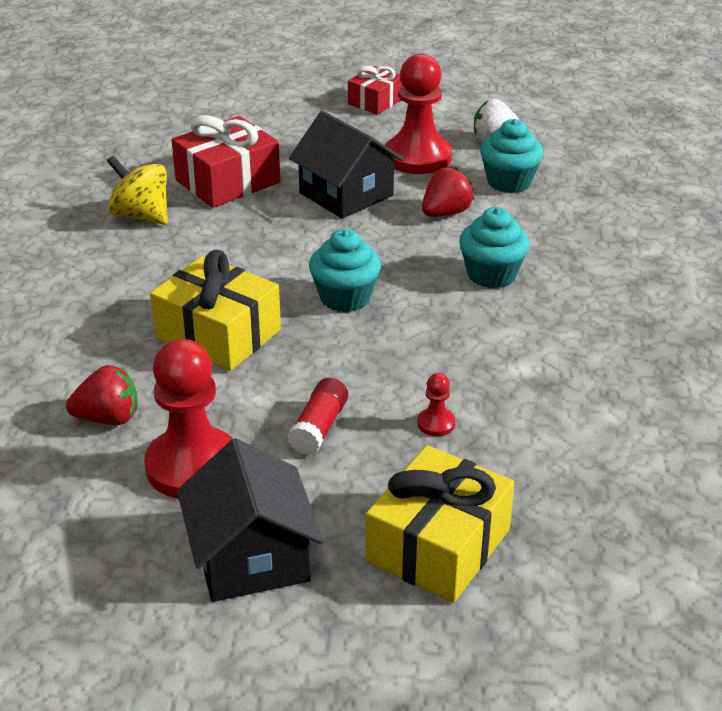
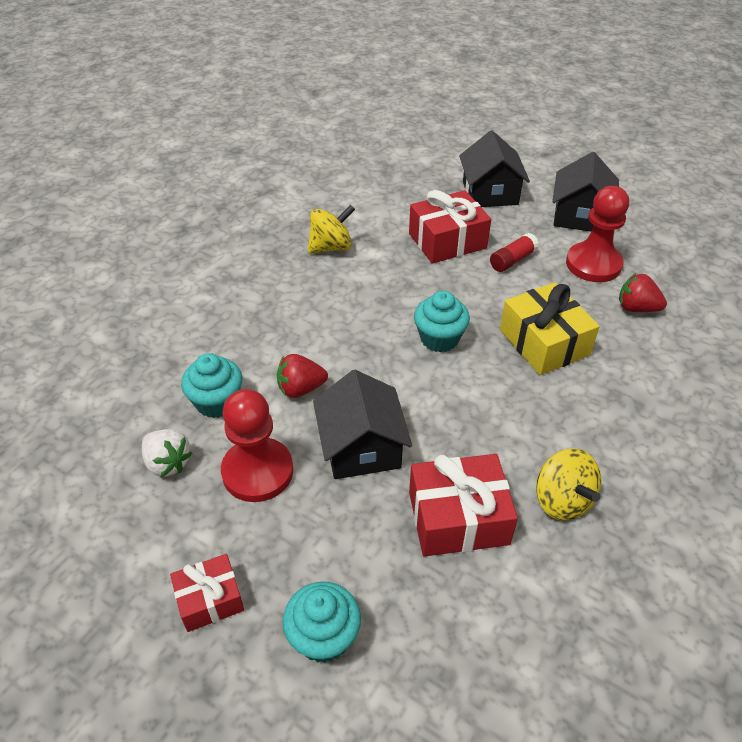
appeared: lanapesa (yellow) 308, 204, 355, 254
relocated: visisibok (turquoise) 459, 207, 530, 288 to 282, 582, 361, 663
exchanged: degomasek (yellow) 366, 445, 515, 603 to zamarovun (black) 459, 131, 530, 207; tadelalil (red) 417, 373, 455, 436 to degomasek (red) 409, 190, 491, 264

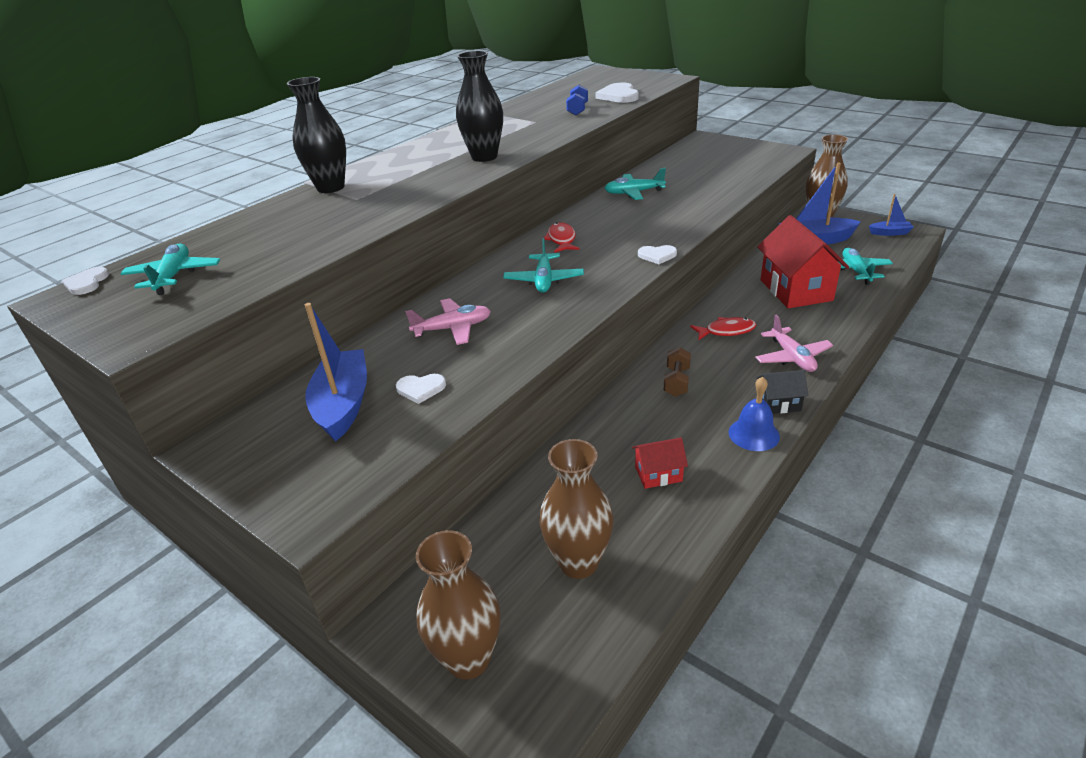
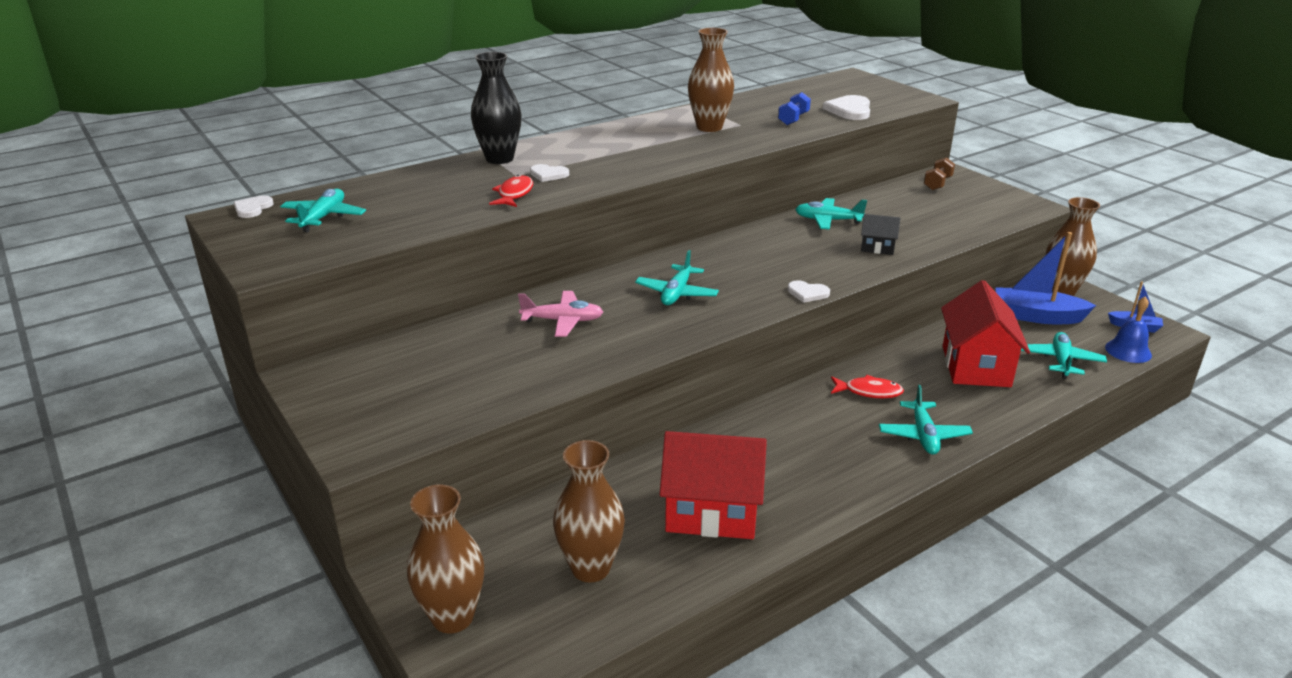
missing: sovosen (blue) 305, 303, 367, 441; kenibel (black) 456, 51, 503, 162
appeared: kenibel (brown) 688, 28, 734, 132
relocated: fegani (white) 396, 374, 446, 404 to 530, 164, 569, 182; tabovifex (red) 544, 222, 579, 253 to 489, 175, 533, 207; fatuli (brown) 664, 347, 691, 397 to 924, 157, 955, 190; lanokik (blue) 729, 376, 780, 451 to 1105, 297, 1152, 363; zamarovun (black) 756, 370, 809, 414 to 861, 214, 900, 255
colour: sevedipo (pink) 755, 315, 833, 372 to sevedipo (turquoise) 879, 385, 973, 455
size: zamarovun (red) 632, 437, 688, 489 = 660, 431, 767, 539 x2.10

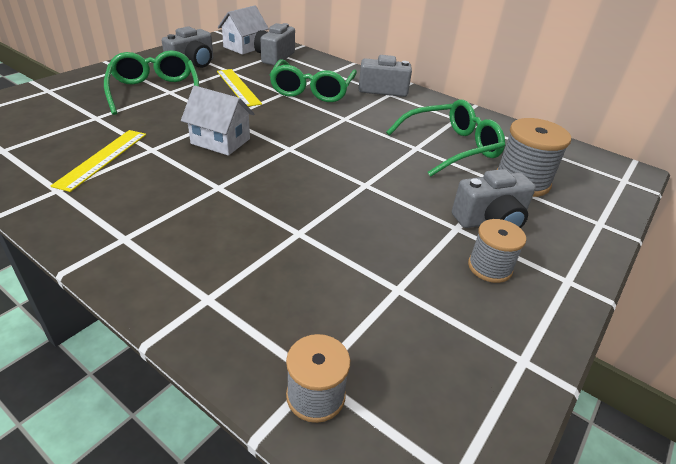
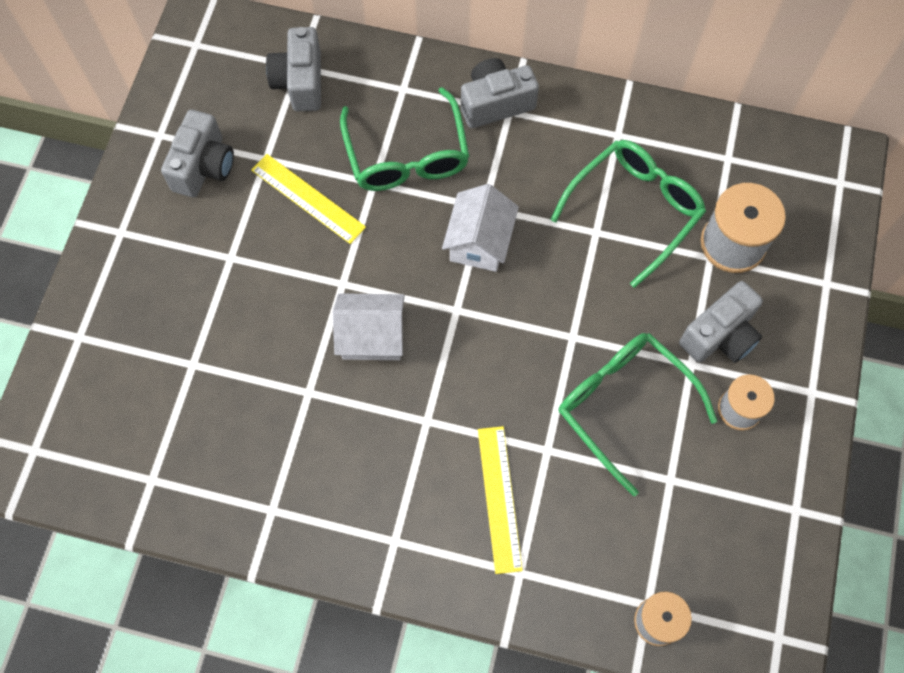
relocated: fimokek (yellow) 51, 130, 146, 192 to 478, 426, 523, 574; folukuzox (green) 104, 50, 199, 115 to 558, 333, 718, 496; zamarovun (white) 218, 5, 269, 55 to 442, 184, 519, 272

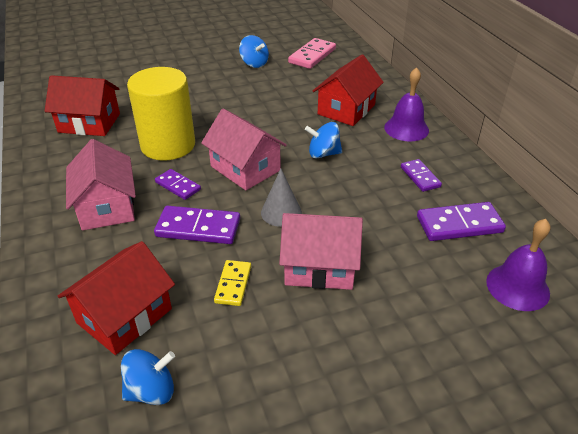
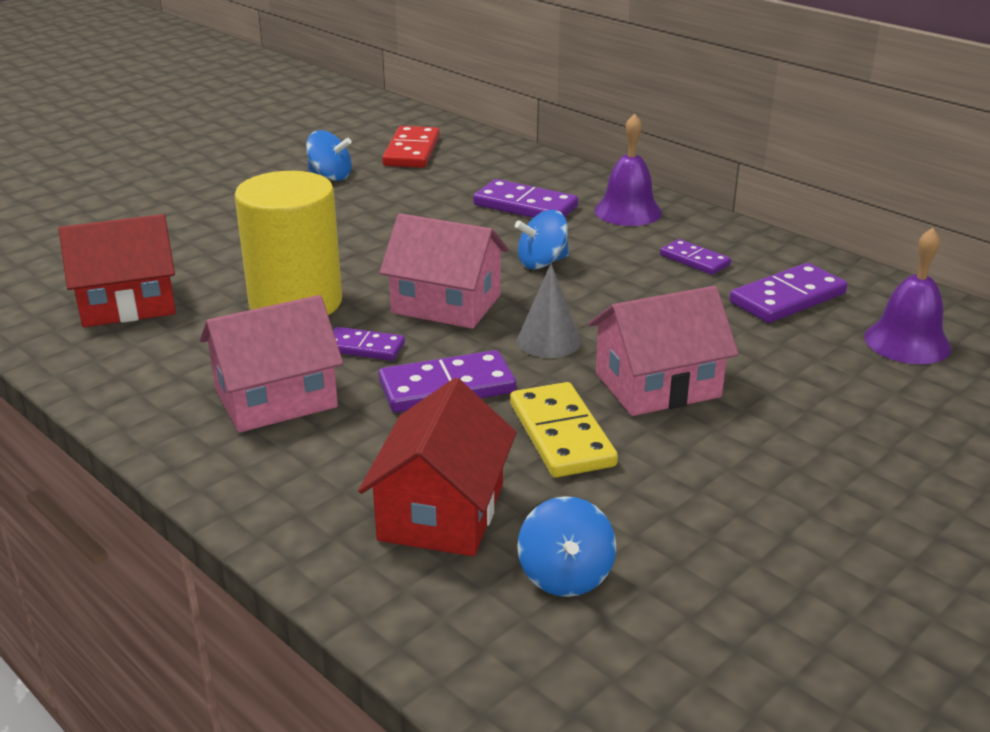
exchanged: zamarovun (red) 313, 55, 384, 126 to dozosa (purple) 473, 179, 578, 218
colour: dozosa (pink) 288, 38, 336, 69 to dozosa (red) 382, 126, 440, 168
spun: zamarovun (pink) 66, 139, 136, 231 = 200, 295, 343, 433 75 degrees counterclockwise; lanapesa (blue) 121, 349, 175, 405 = 517, 496, 616, 597 135 degrees clockwise
size: dozosa (yellow) 214, 260, 251, 306 = 510, 382, 618, 478 x1.62

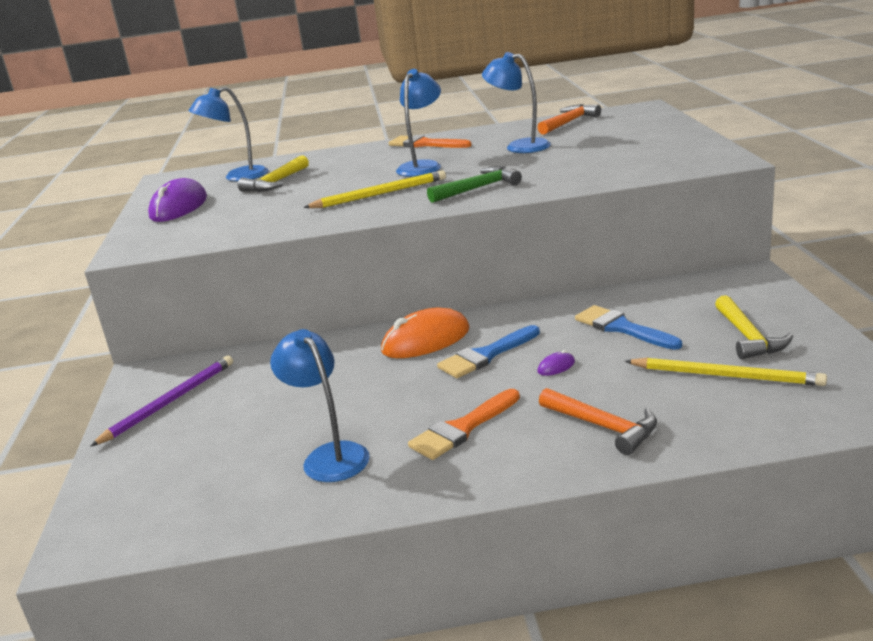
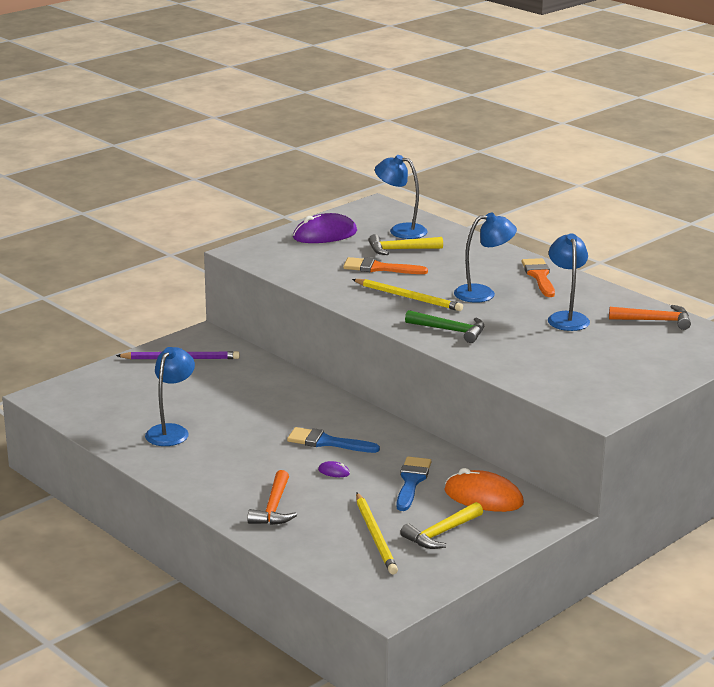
relocated: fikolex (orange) 381, 308, 470, 358 to 444, 468, 524, 512; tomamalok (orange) 408, 389, 520, 460 to 343, 257, 428, 274

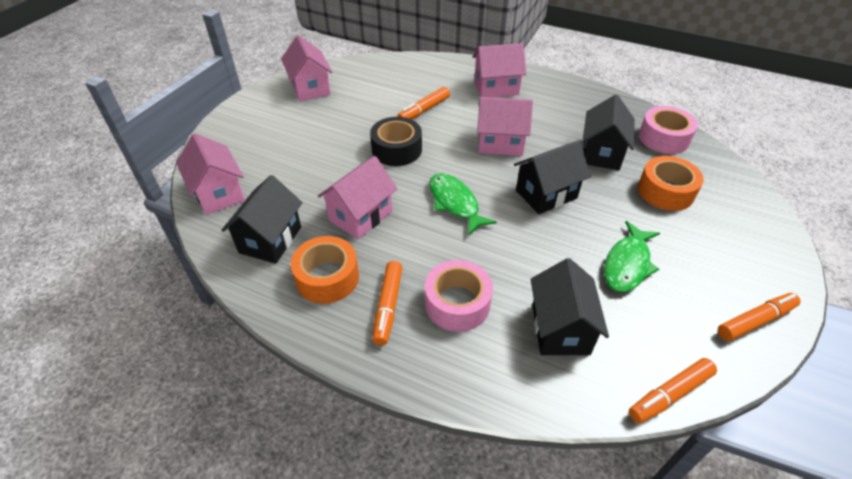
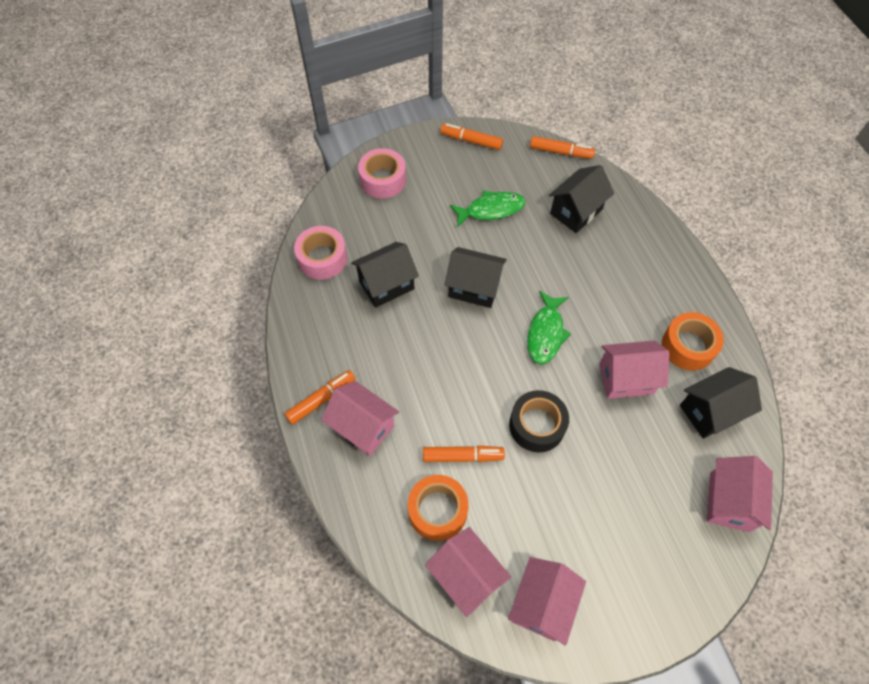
relocated: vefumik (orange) 372, 261, 403, 346 to 285, 370, 355, 425; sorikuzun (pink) 425, 260, 493, 332 to 358, 148, 406, 199; zamarovun (pink) 477, 97, 533, 156 to 425, 527, 511, 617; sorikuzun (orange) 638, 156, 704, 211 to 408, 475, 469, 541

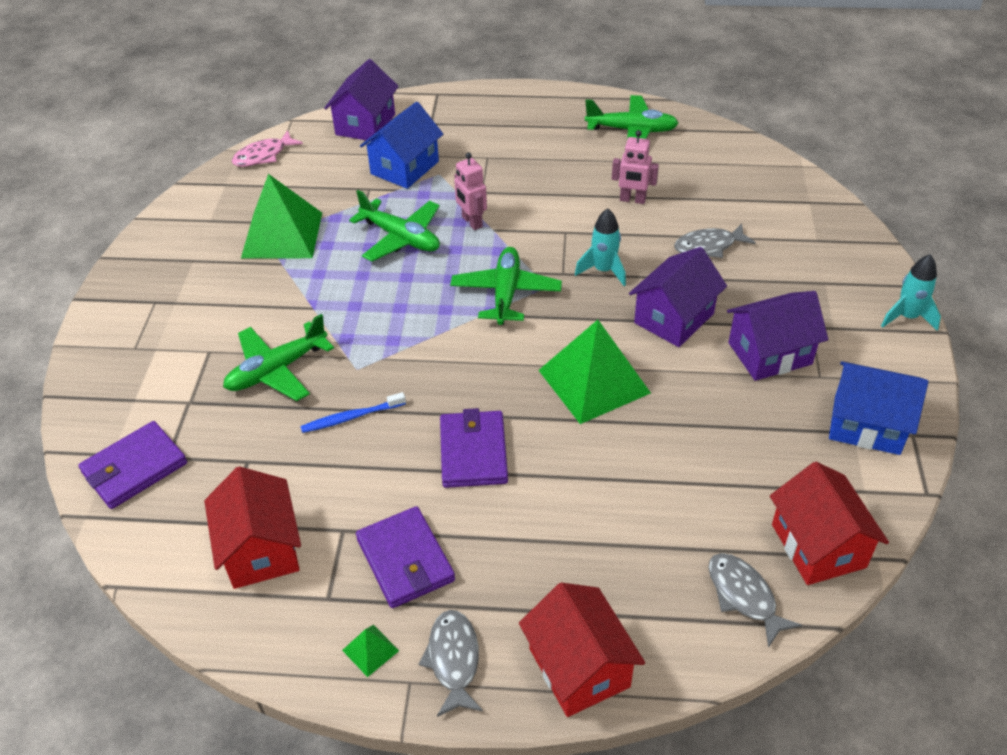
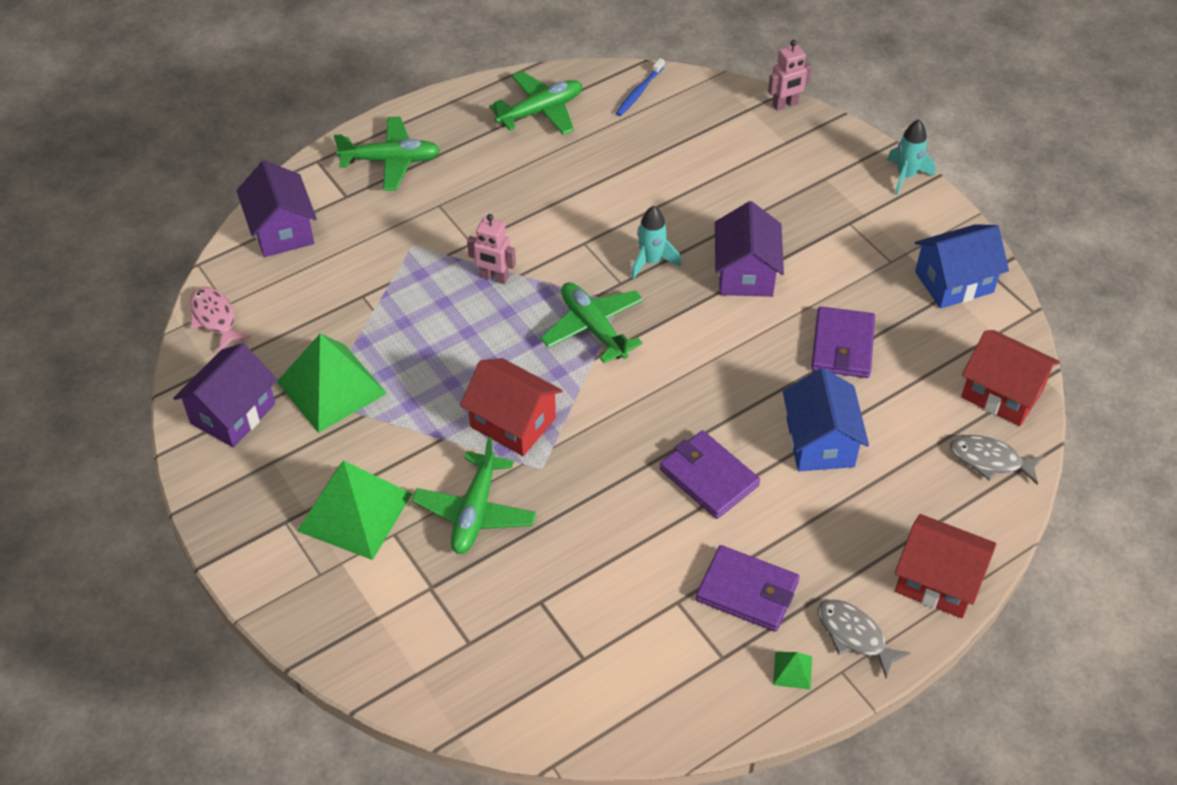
missing: tabovifex (grey) 674, 223, 756, 258
relocated: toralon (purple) 78, 421, 187, 509 to 811, 306, 875, 378; zamarovun (red) 204, 466, 301, 589 to 460, 358, 563, 456; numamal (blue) 300, 392, 406, 433 to 616, 58, 665, 116; sevedipo (green) 349, 190, 440, 261 to 334, 117, 440, 191; zamarovun (blue) 360, 102, 443, 189 to 783, 368, 869, 471; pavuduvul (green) 539, 320, 651, 424 to 297, 461, 412, 560; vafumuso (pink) 612, 130, 659, 204 to 768, 40, 812, 111; zamarovun (purple) 727, 291, 828, 381 to 173, 343, 277, 448
spun: tabovifex (pink) 232, 130, 303, 167 = 190, 287, 250, 351 135 degrees clockwise

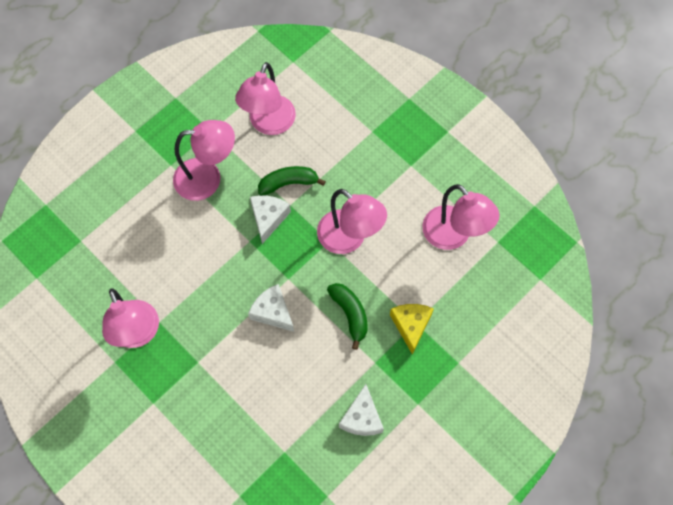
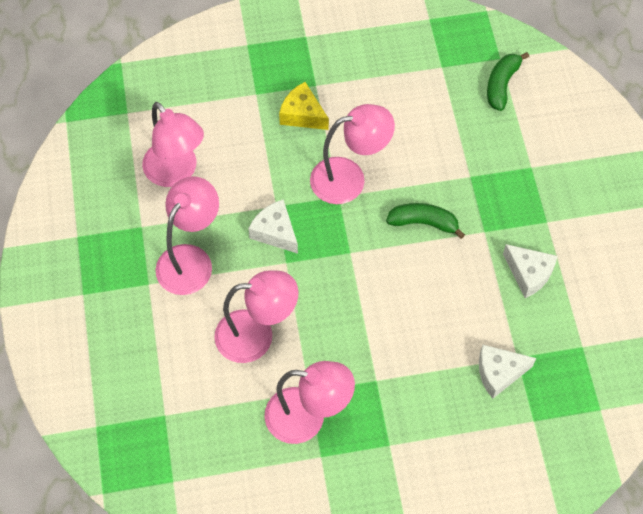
relocated: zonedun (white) 248, 284, 294, 332 to 479, 345, 536, 399; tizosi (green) 258, 166, 326, 195 to 487, 52, 529, 111; zonedun (yellow) 390, 304, 434, 354 to 279, 82, 329, 130; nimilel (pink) 423, 184, 500, 250 to 214, 270, 299, 363

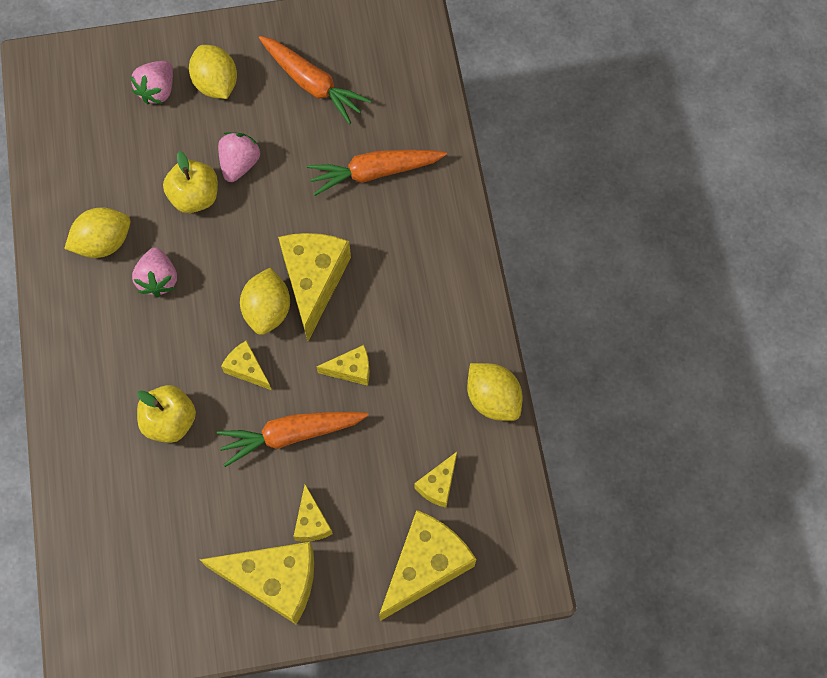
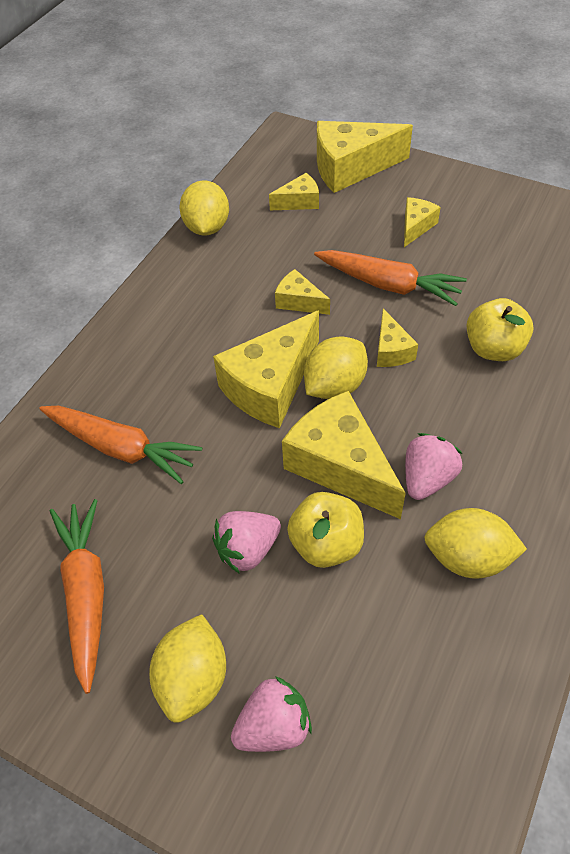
relocated: zonedun (yellow) 199, 542, 314, 625 to 282, 391, 406, 519

